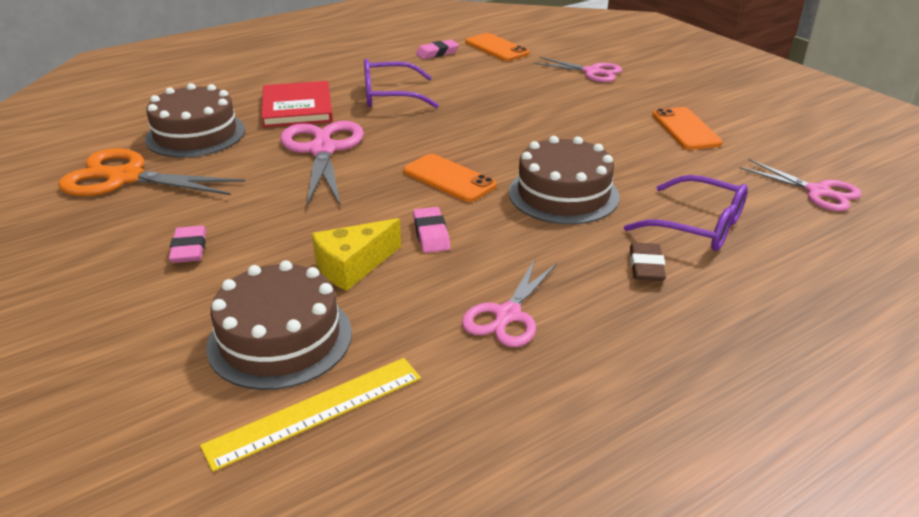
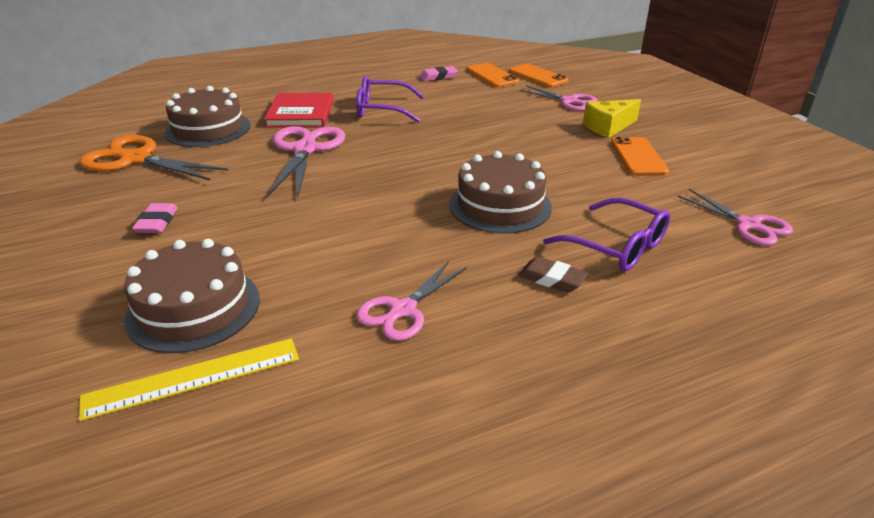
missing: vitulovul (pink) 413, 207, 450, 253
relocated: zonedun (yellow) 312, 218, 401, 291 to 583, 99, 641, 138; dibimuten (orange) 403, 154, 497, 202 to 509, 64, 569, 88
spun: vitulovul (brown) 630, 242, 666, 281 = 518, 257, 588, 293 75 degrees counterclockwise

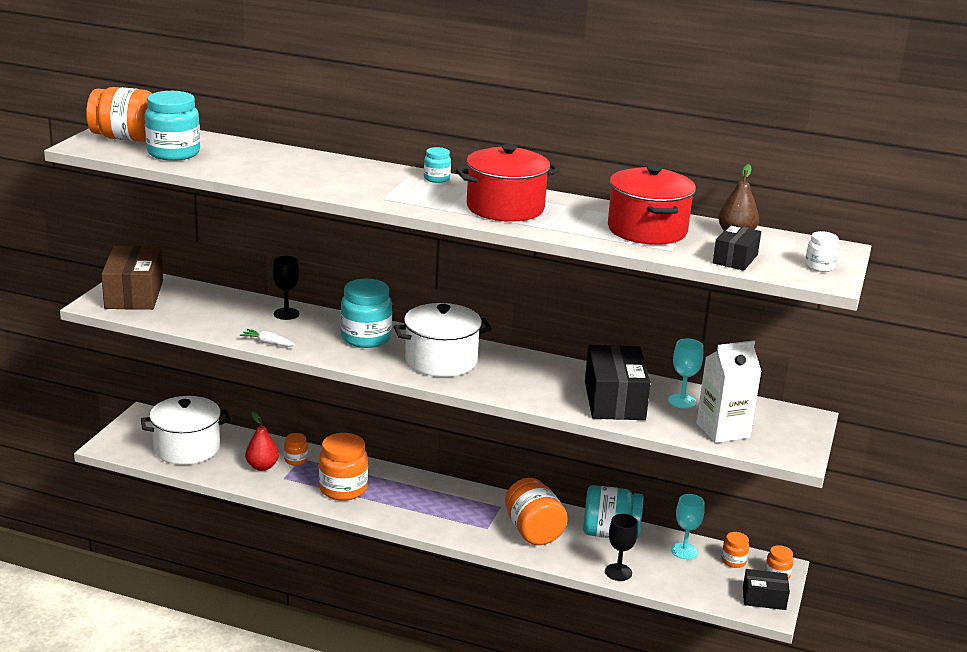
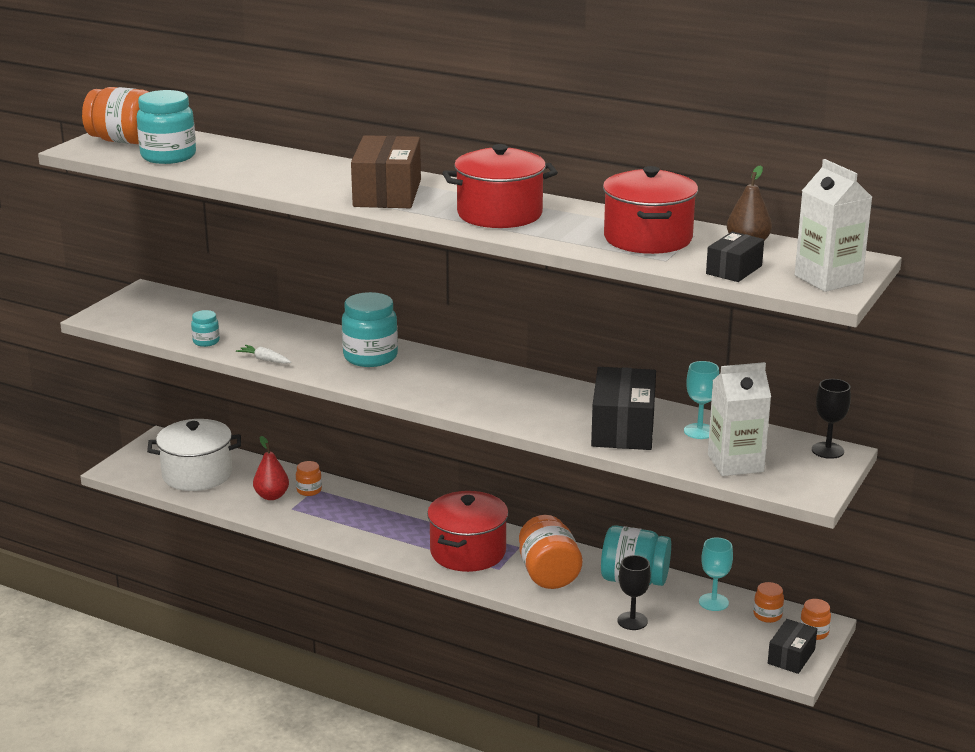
missing: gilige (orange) 319, 433, 368, 501; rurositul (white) 394, 303, 492, 377
appeared: rurositul (red) 427, 491, 509, 572
relocated: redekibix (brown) 101, 246, 163, 310 to 351, 135, 421, 208; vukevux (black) 272, 256, 300, 320 to 812, 379, 851, 459; gilige (turquoise) 424, 147, 451, 183 to 191, 310, 220, 347
exchanged: gilige (white) 805, 231, 839, 272 to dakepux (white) 795, 159, 872, 292
spun: redekibix (black) 743, 569, 790, 610 = 768, 619, 817, 674 75 degrees counterclockwise

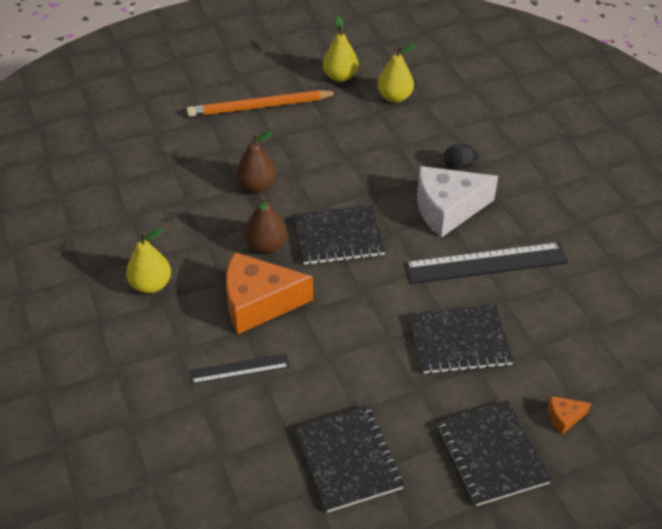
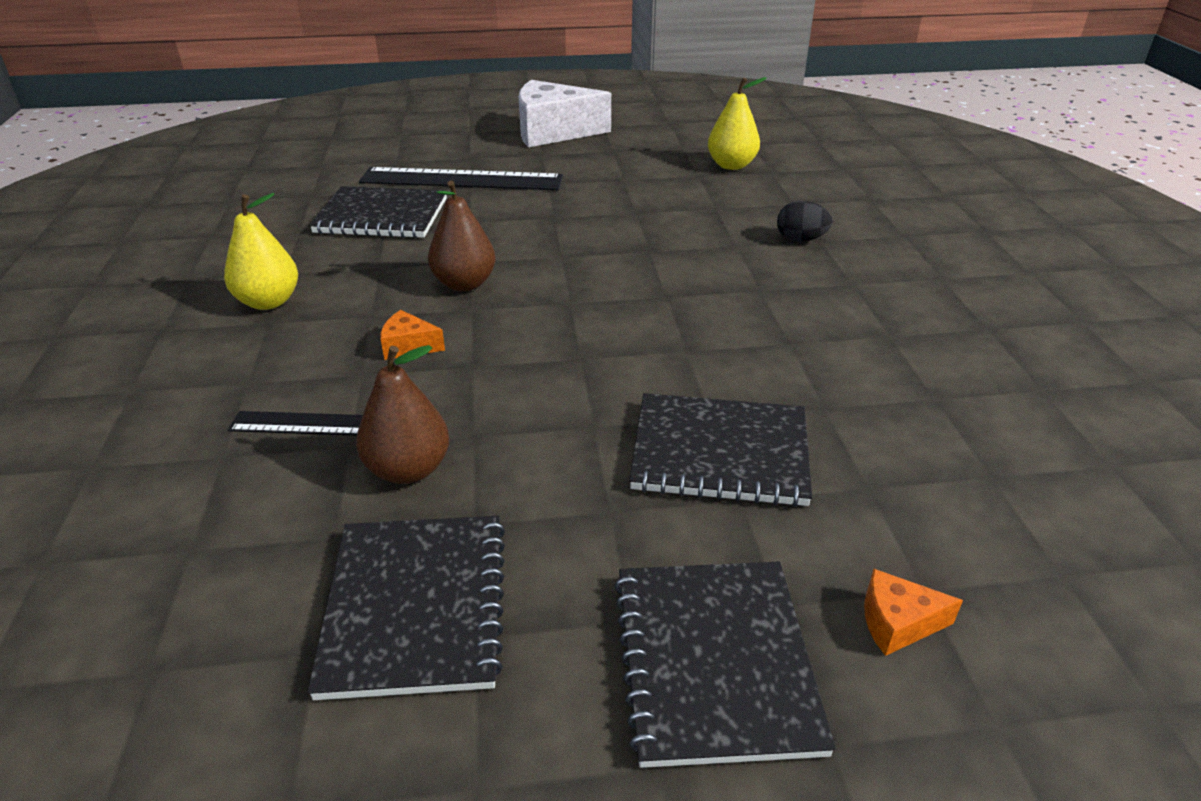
missing: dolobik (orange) 187, 90, 339, 117; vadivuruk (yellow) 323, 16, 358, 82
relocated: vadivuruk (brown) 236, 131, 276, 193 to 356, 345, 449, 484; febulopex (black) 293, 205, 385, 265 to 309, 186, 447, 238; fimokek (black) 405, 242, 568, 284 to 359, 167, 563, 190; zonedun (white) 417, 166, 498, 238 to 519, 80, 611, 147
size: zonedun (orange) 226, 252, 313, 334 = 380, 310, 445, 360 x0.42

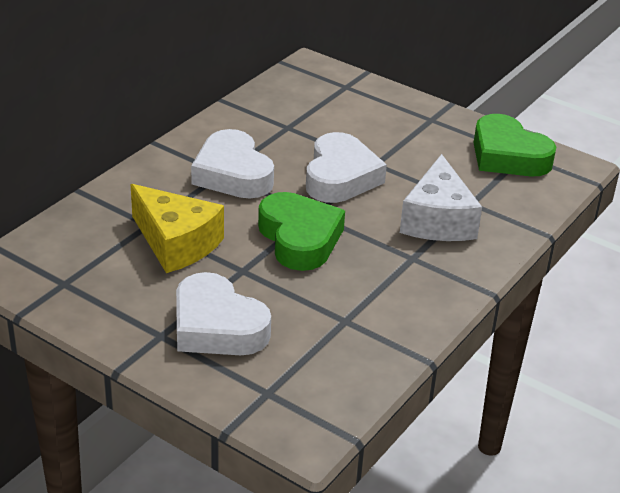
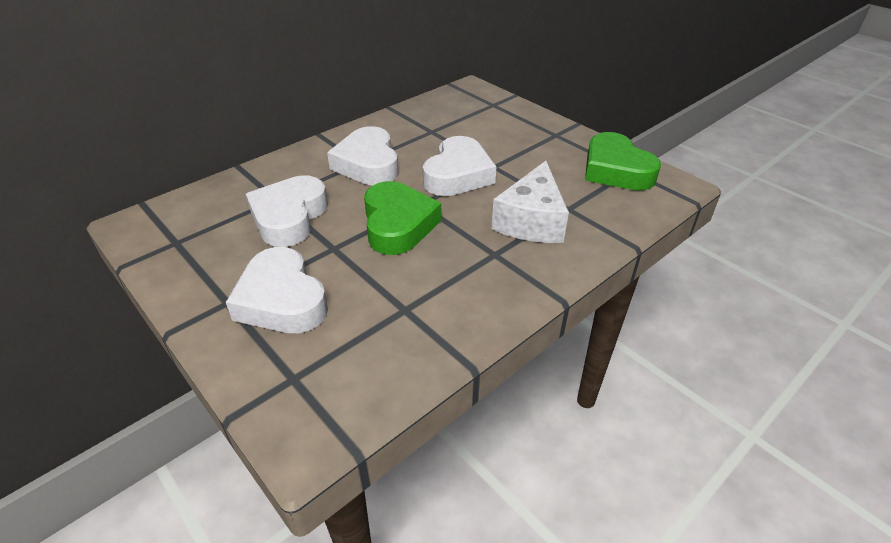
exchanged: zonedun (yellow) 131, 184, 224, 273 to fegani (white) 246, 175, 328, 247

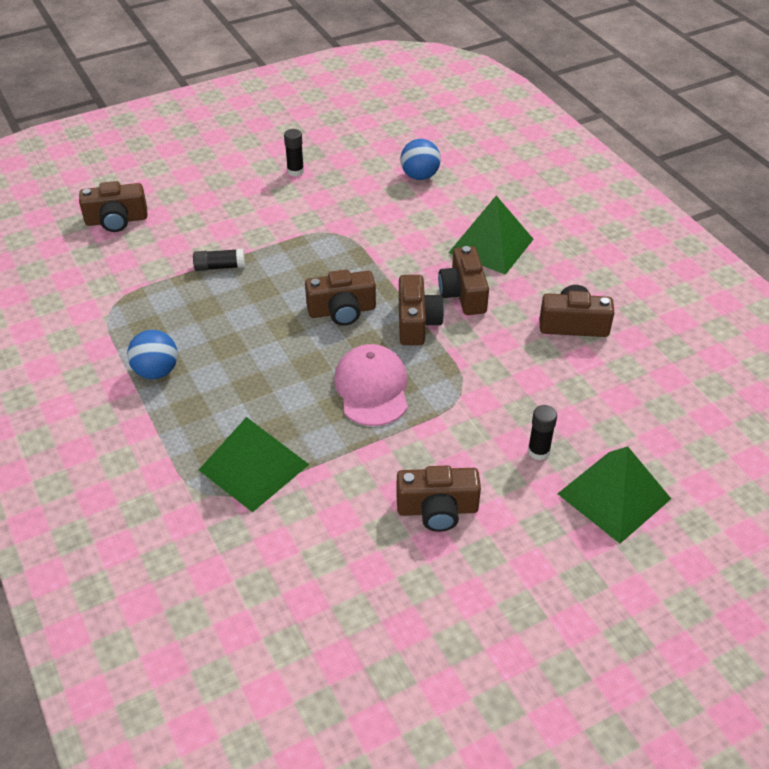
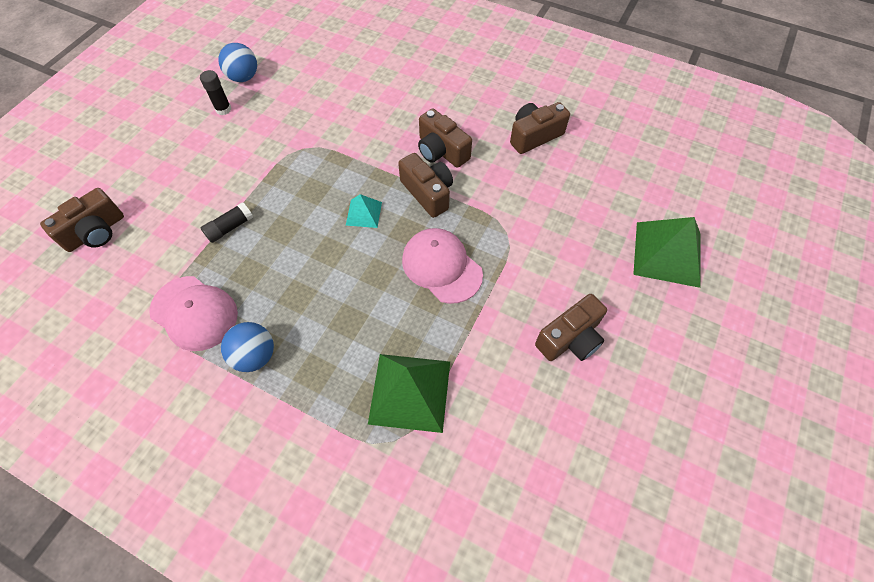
missing: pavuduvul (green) 448, 196, 534, 275; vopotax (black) 528, 405, 557, 460
appeared: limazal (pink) 149, 276, 238, 351
relocated: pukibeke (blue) 400, 139, 441, 180 to 218, 43, 257, 82
exchanged: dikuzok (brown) 305, 270, 376, 326 to pavuduvul (turquoise) 346, 194, 382, 228

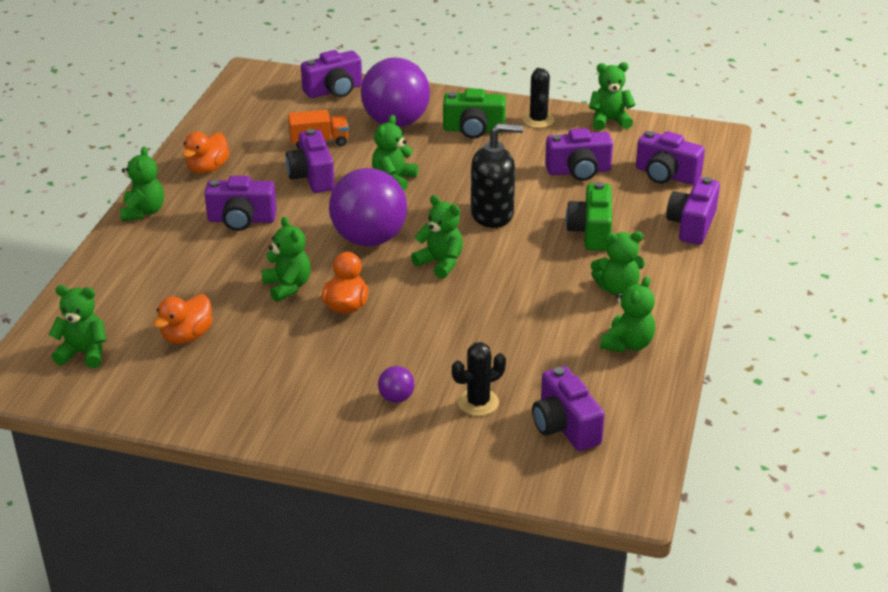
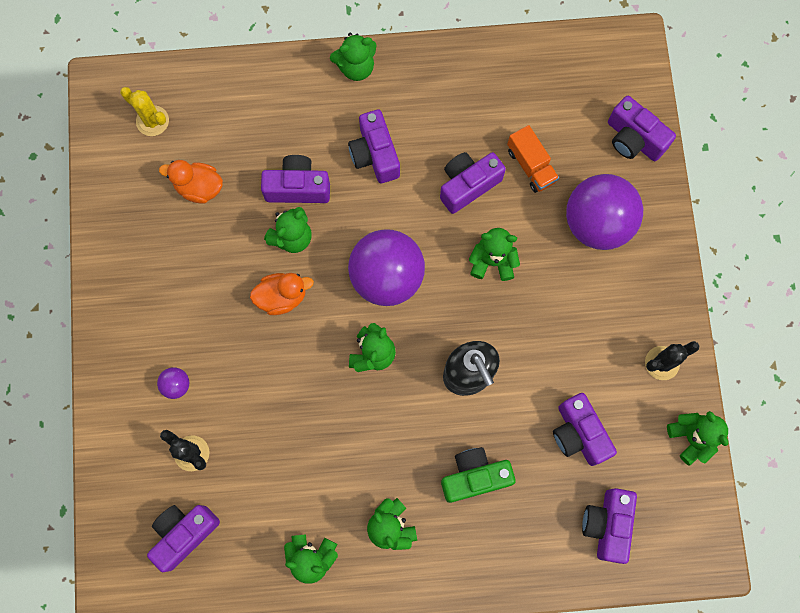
missing: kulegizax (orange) 182, 132, 230, 174; dikuzok (green) 443, 88, 506, 139
relocated: dikuzok (purple) 666, 177, 720, 245 to 261, 155, 330, 203
exchanged: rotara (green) 49, 285, 106, 368 to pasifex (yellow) 120, 87, 169, 136

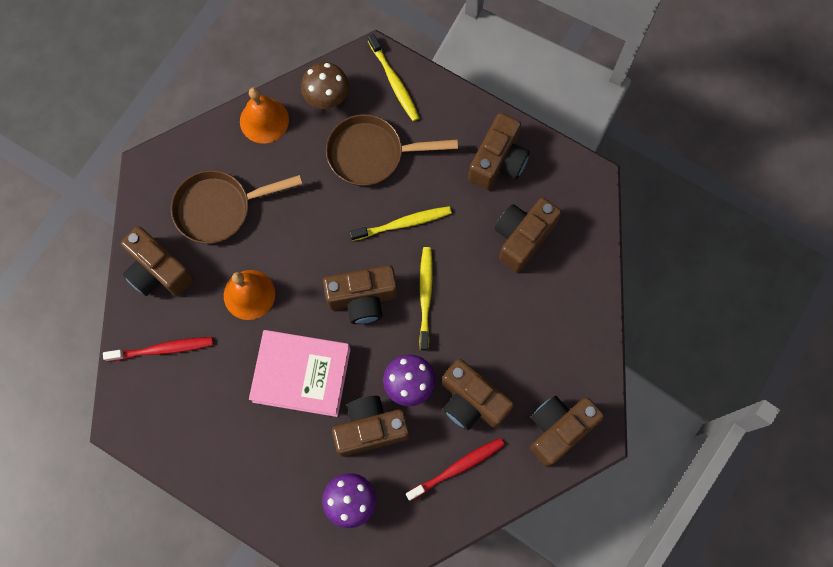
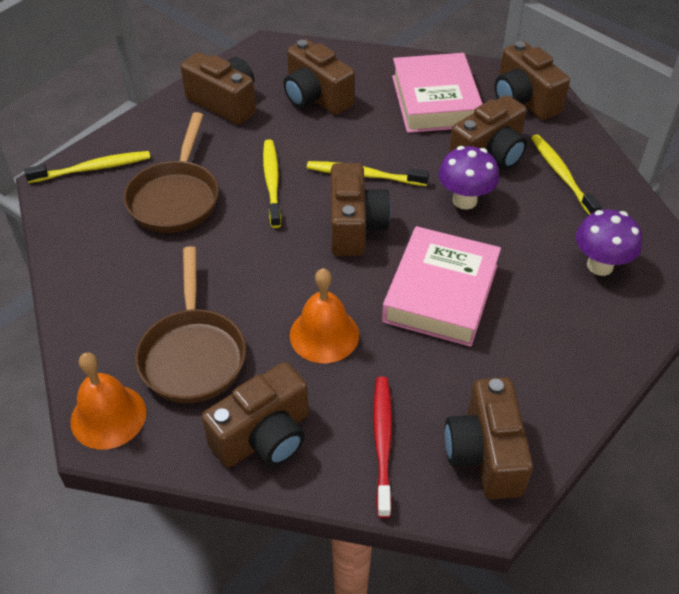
missing: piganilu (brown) 301, 62, 349, 109
appeared: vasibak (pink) 392, 53, 483, 133
relocated: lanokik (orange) 240, 87, 289, 143 to 71, 352, 146, 450; dikuzok (brown) 332, 396, 409, 457 to 445, 377, 533, 499
colour: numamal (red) 406, 438, 505, 501 to numamal (yellow) 531, 135, 602, 215

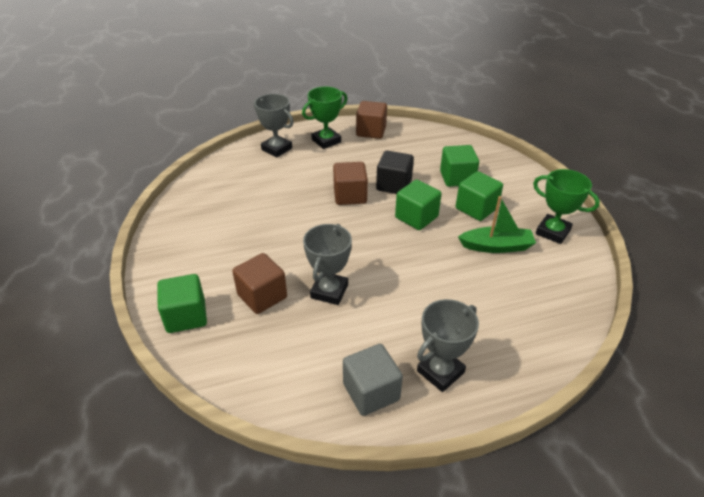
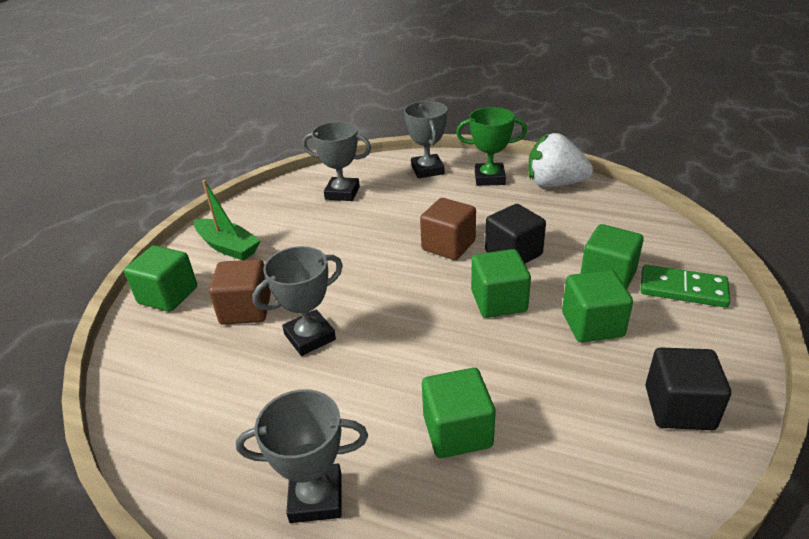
missing: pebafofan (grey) 343, 344, 403, 416
appeared: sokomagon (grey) 302, 122, 371, 201; pebafofan (green) 422, 368, 496, 458; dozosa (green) 641, 265, 730, 308
relocated: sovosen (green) 458, 196, 536, 253 to 194, 180, 261, 260
exchanged: pebafofan (brown) 356, 101, 387, 139 to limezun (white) 528, 133, 593, 187; sokomagon (green) 533, 169, 600, 244 to pebafofan (black) 646, 348, 731, 430

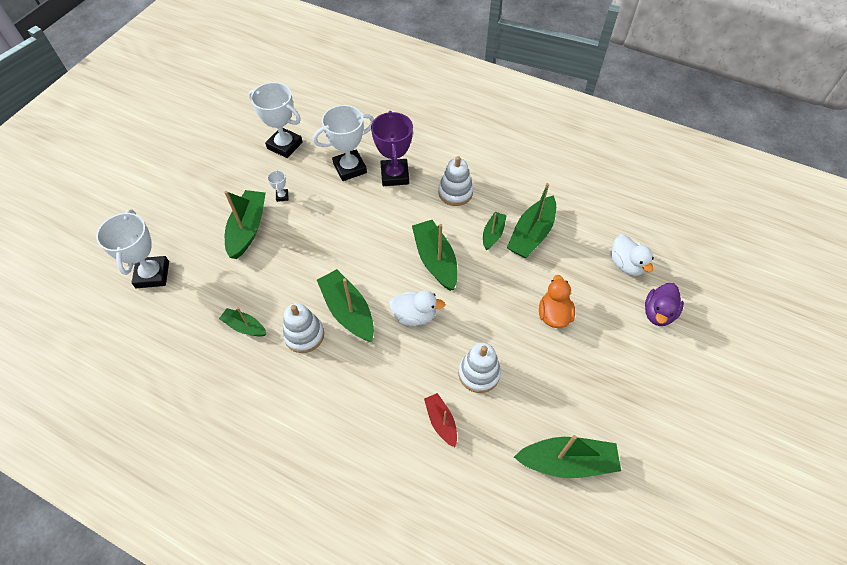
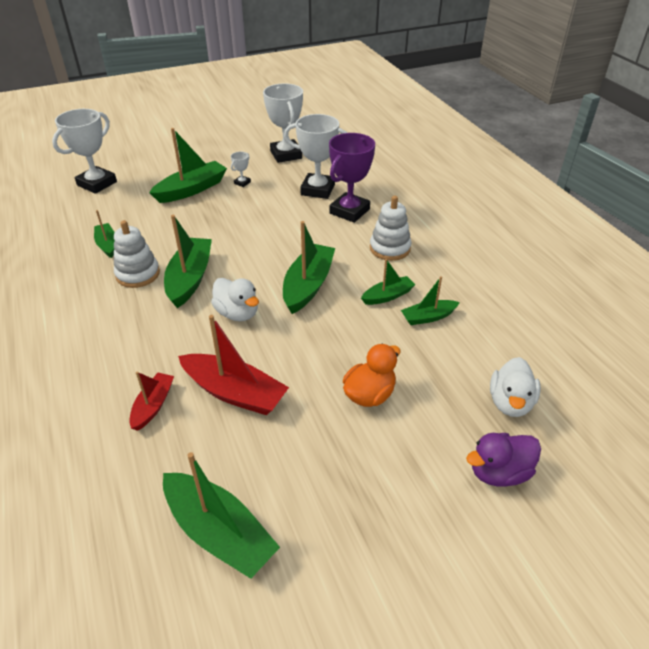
exchanged: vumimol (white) 458, 343, 501, 393 to sovosen (red) 178, 315, 289, 415
size: sovosen (green) 507, 183, 556, 258 = 401, 276, 460, 325 x0.58

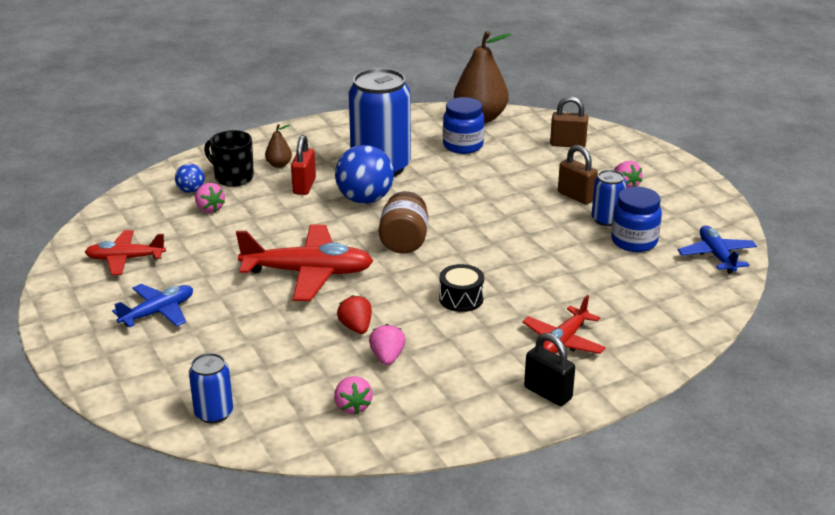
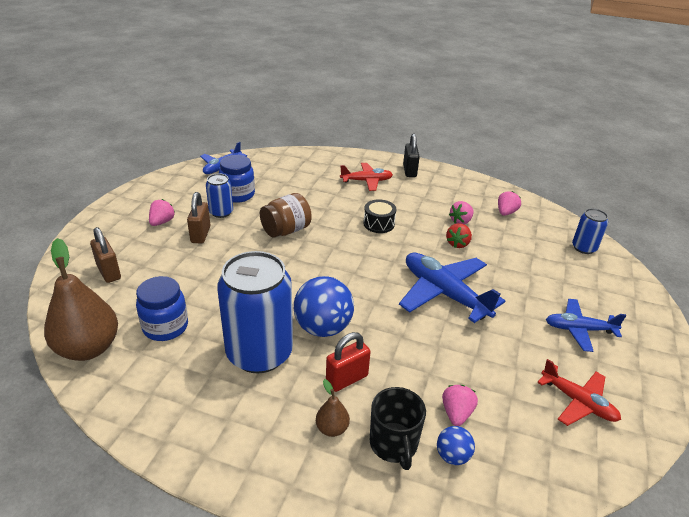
relocated: gilige (brown) 379, 191, 428, 254 to 260, 193, 312, 238
colour: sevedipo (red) 236, 224, 373, 301 to sevedipo (blue) 399, 253, 505, 323

